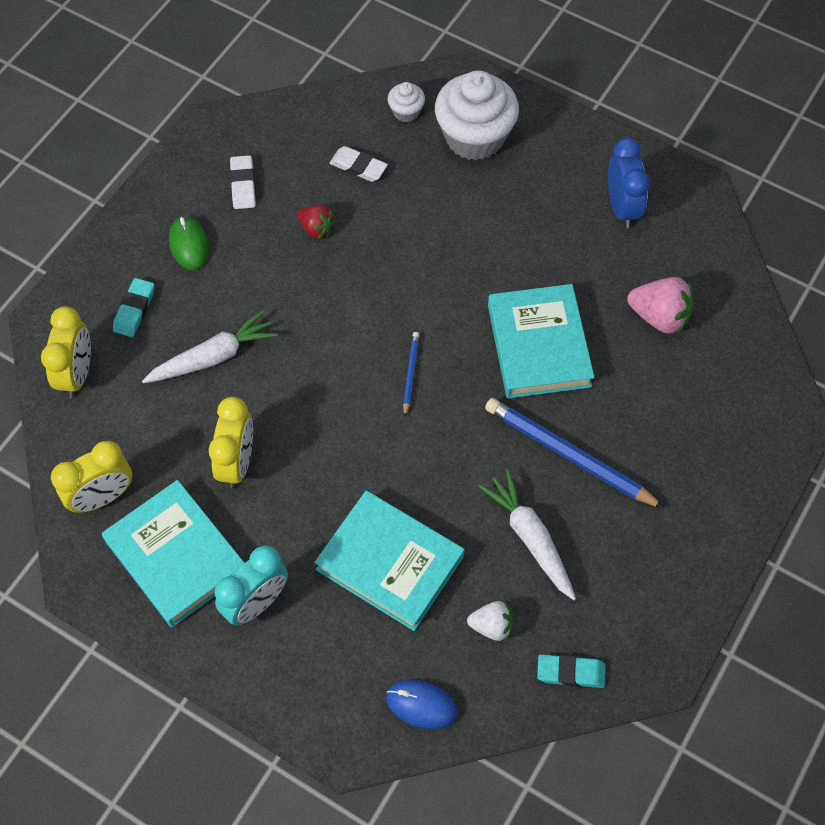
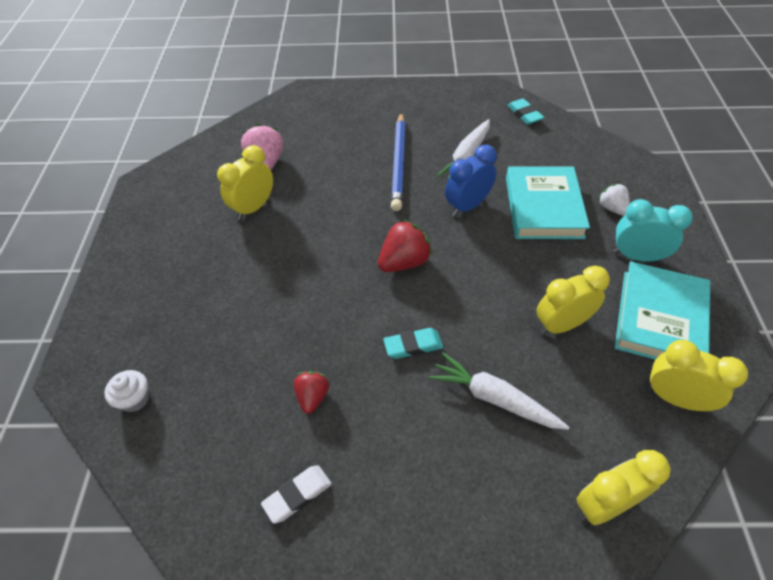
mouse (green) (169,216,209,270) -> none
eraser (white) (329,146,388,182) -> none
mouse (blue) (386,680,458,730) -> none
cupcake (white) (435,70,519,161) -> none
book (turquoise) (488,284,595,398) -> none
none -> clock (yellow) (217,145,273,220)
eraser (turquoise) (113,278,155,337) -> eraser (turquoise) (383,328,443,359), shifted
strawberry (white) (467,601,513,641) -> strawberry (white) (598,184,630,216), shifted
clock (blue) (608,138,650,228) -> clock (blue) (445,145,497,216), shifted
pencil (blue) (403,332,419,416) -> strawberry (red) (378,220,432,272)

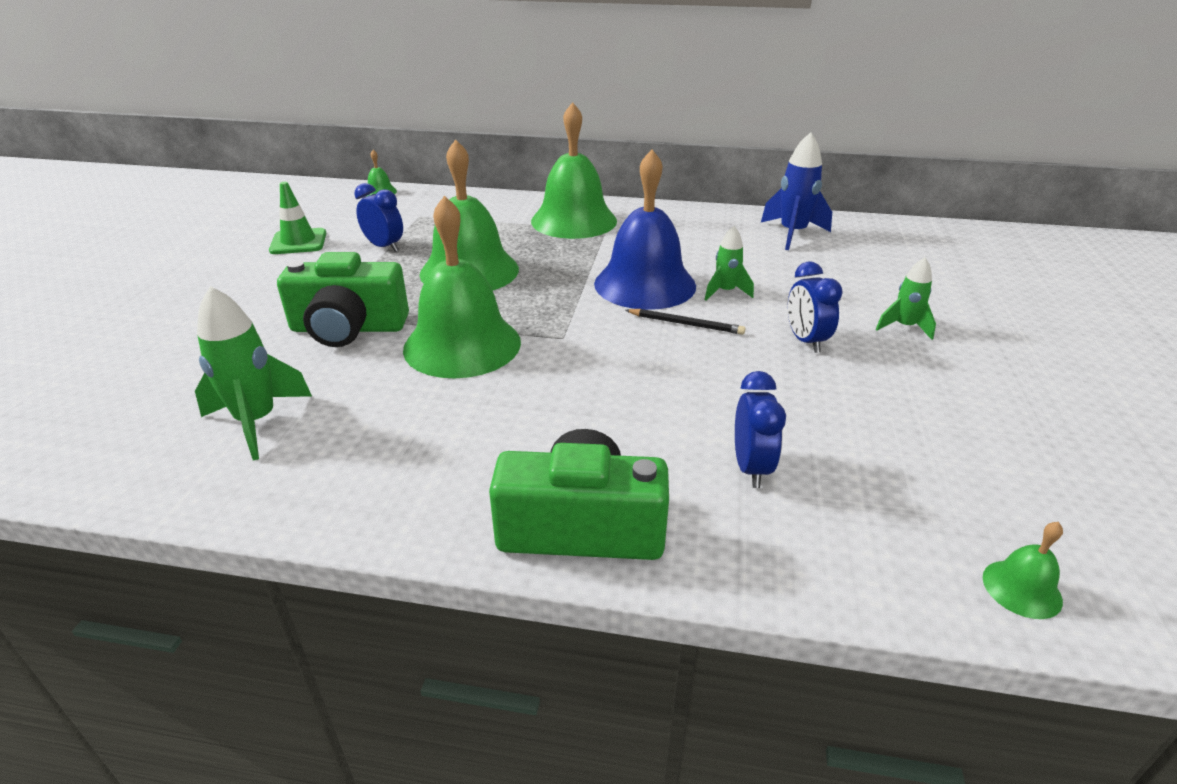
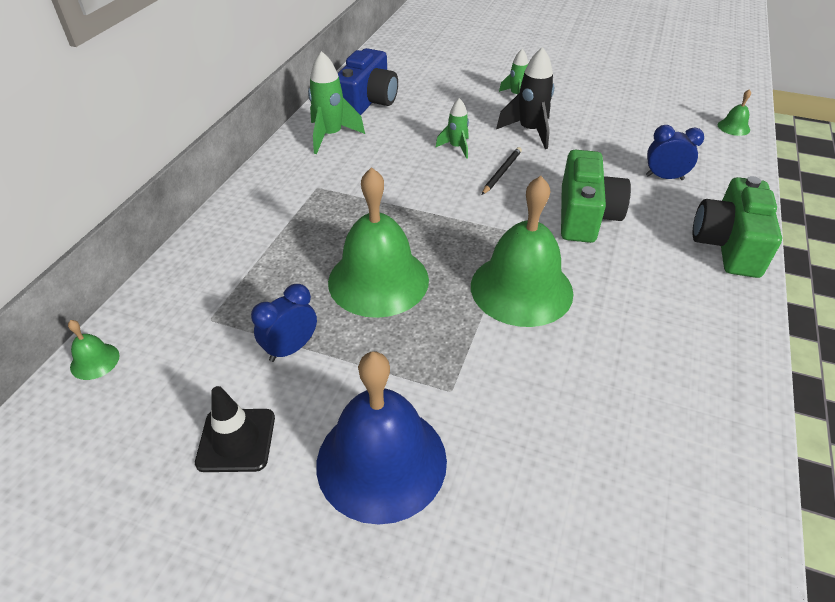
bell (green) (531,102,617,239) -> none
rocket (green) (195,286,312,460) -> rocket (green) (308,51,365,154), shifted
camera (green) (277,252,409,347) -> camera (green) (561,150,631,243), shifted
bell (blue) (594,150,696,310) -> bell (blue) (316,351,447,525), shifted
rocket (blue) (761,132,832,250) -> camera (blue) (338,48,398,115)
clock (blue) (788,262,843,353) -> rocket (black) (496,47,554,149)
traffic cone (green) (269,182,326,254) -> traffic cone (black) (195,386,275,472)

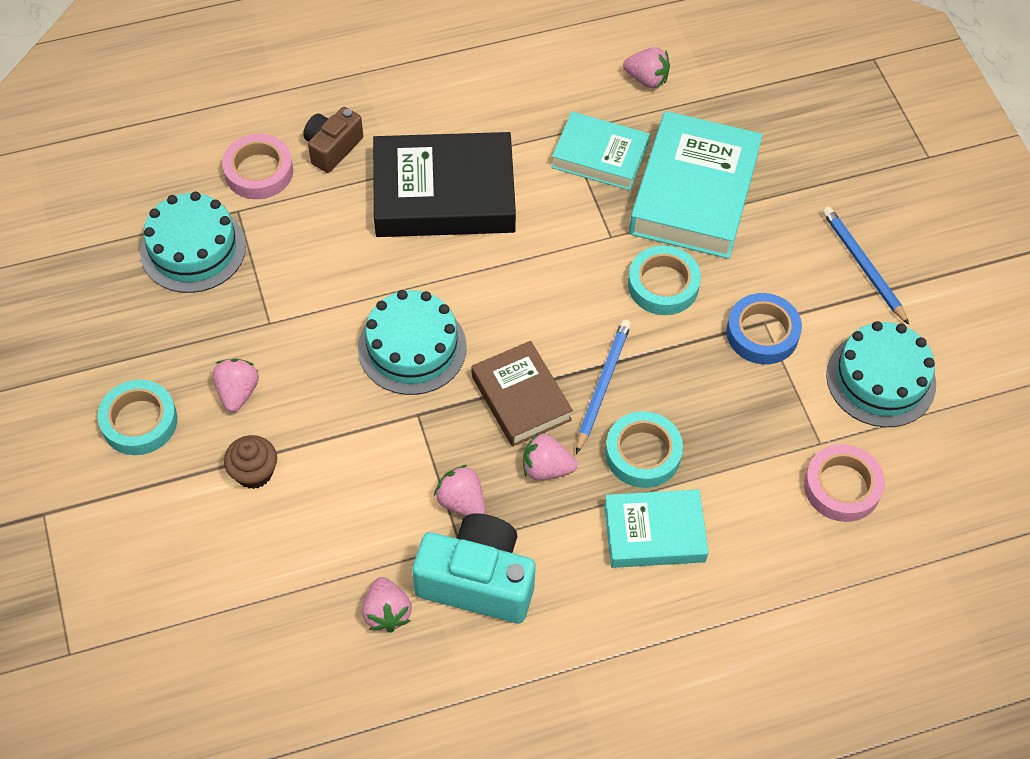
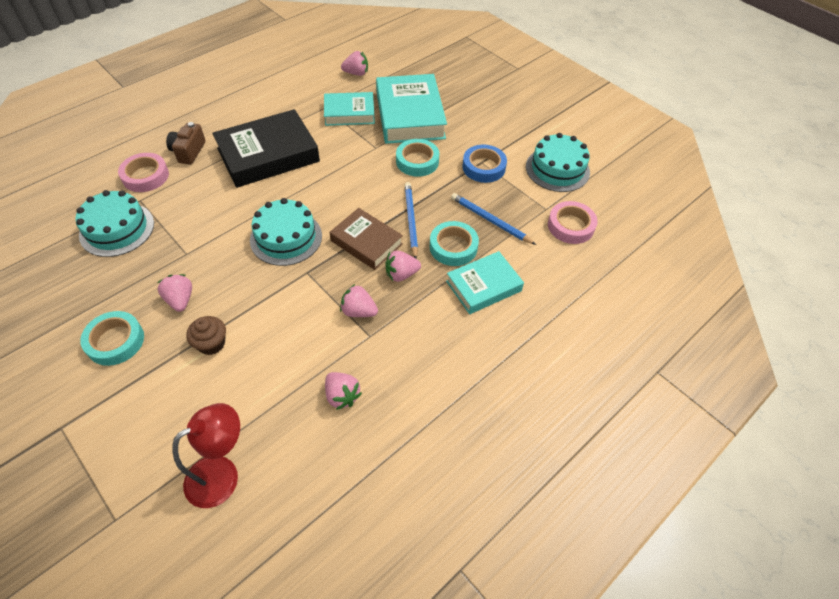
camera (turquoise) (412,513,535,623) -> none
none -> lamp (red) (172,403,240,508)
pencil (blue) (822,207,909,325) -> pencil (blue) (451,193,536,245), shifted

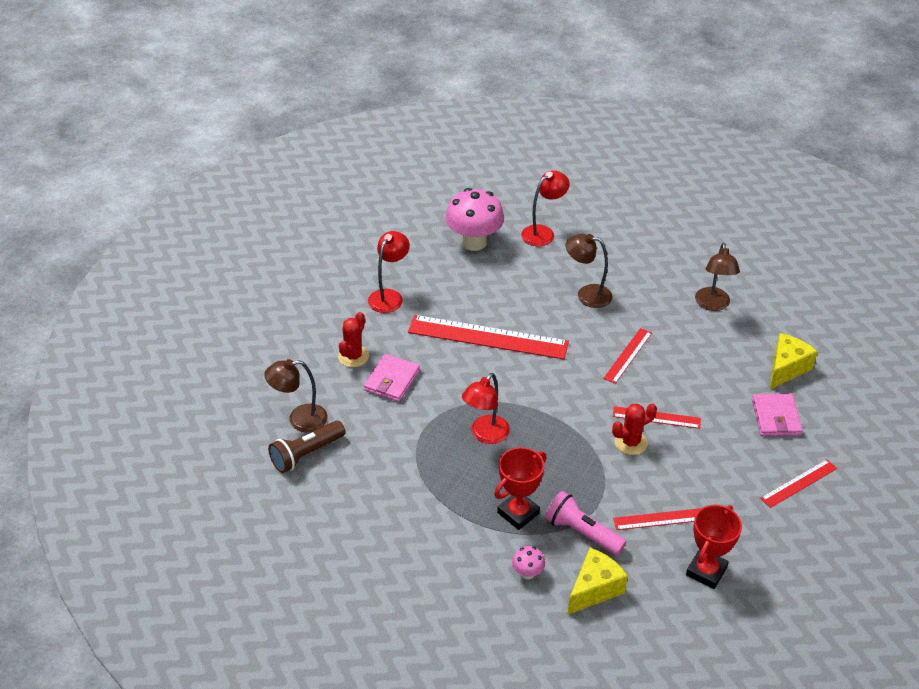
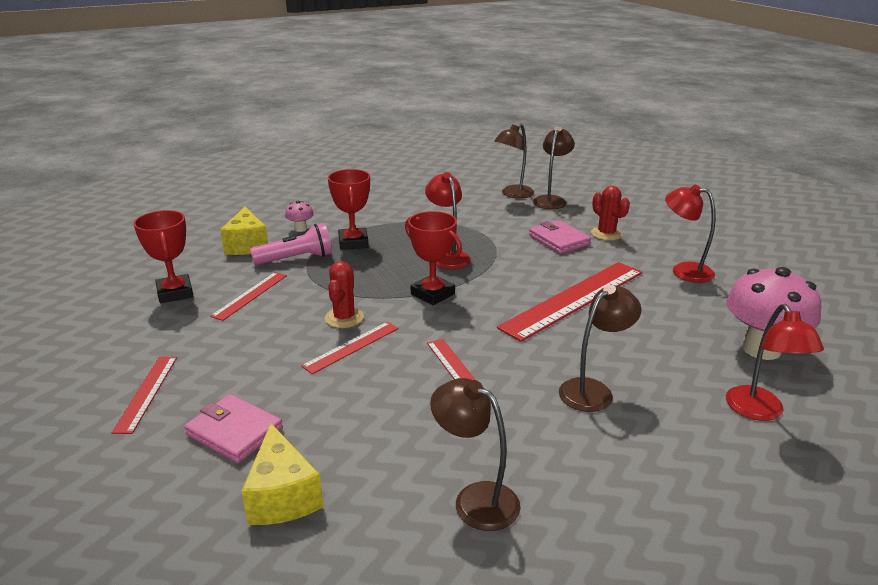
none -> trophy (red) (405,211,462,305)
flashlight (brown) (268,421,345,473) -> lamp (brown) (494,123,534,199)
lamp (red) (368,231,410,313) -> lamp (red) (665,185,716,283), 150 degrees clockwise

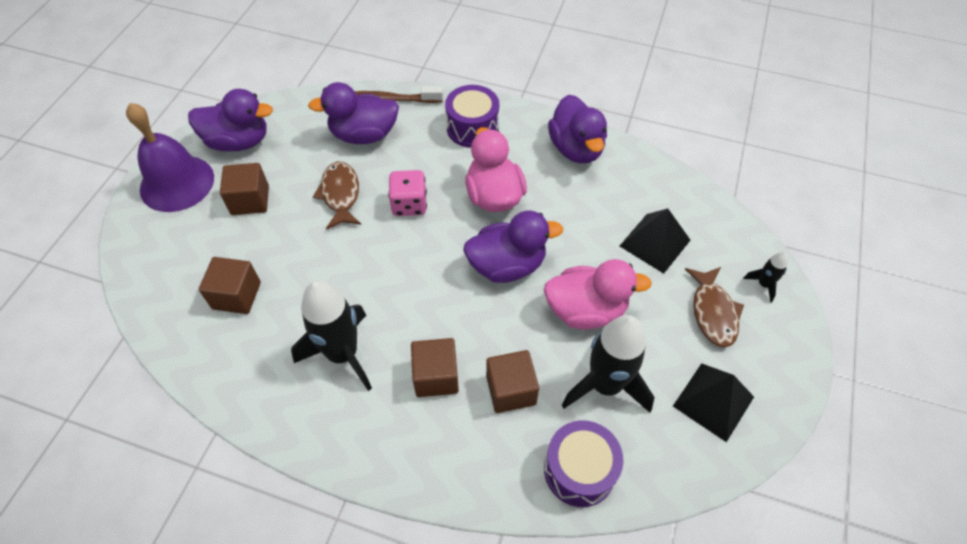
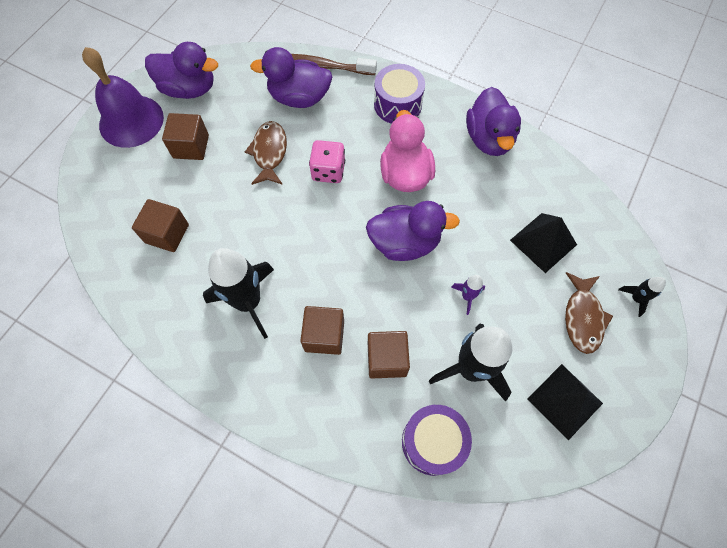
duck (pink) (544,259,652,329) -> rocket (purple) (451,275,485,315)

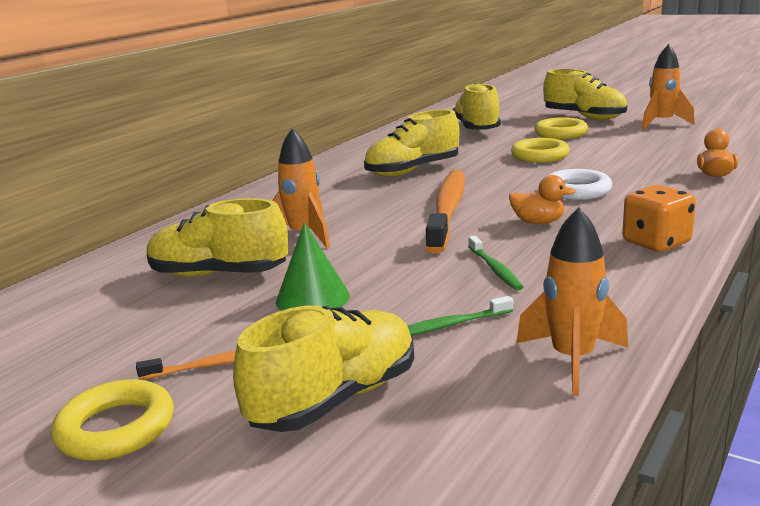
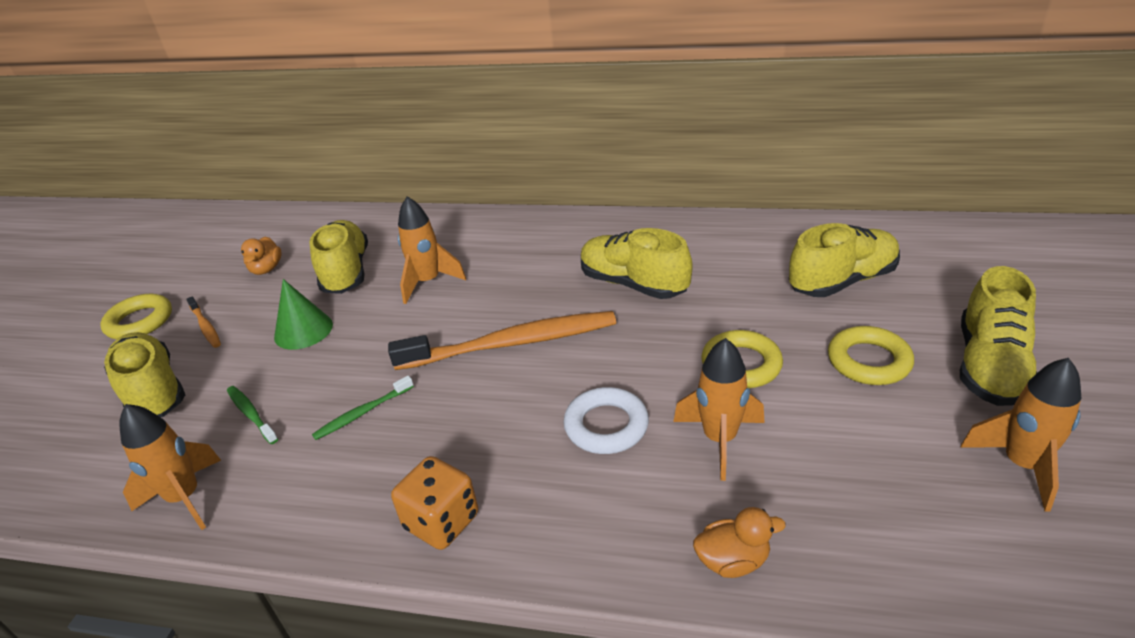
none -> rocket (orange) (673,338,765,481)
duck (orange) (509,175,576,224) -> duck (orange) (241,237,282,275), shifted
shoe (yellow) (233,305,414,432) -> shoe (yellow) (104,332,185,417), 150 degrees counterclockwise

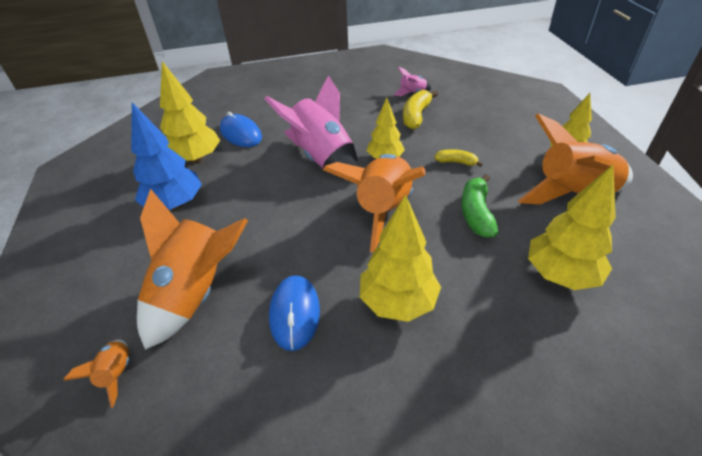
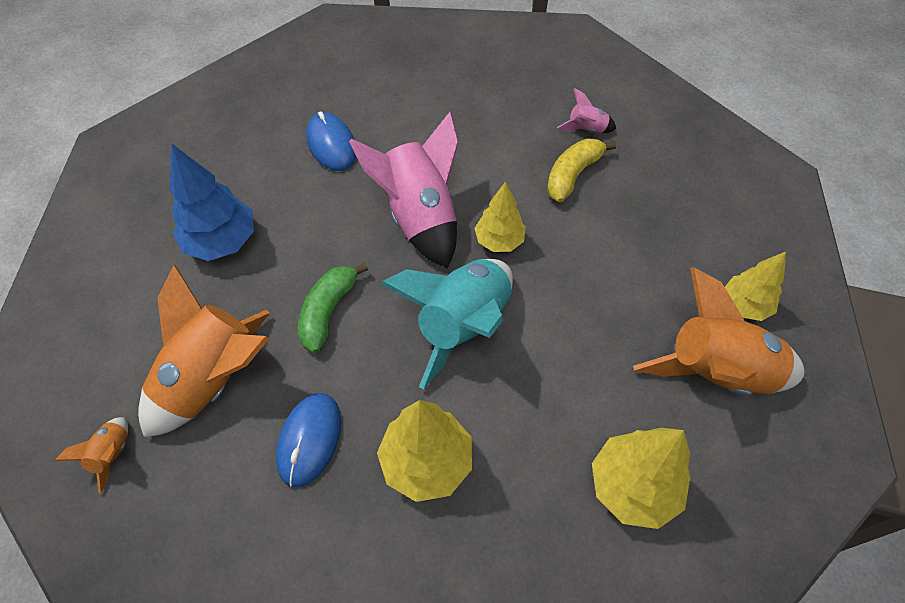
tree (yellow) (160,61,220,164) -> none
banana (yellow) (434,149,483,167) -> none
banana (green) (461,174,498,238) -> banana (green) (298,263,368,353), shifted
rocket (orange) (323,154,425,252) -> rocket (turquoise) (380,259,513,389)

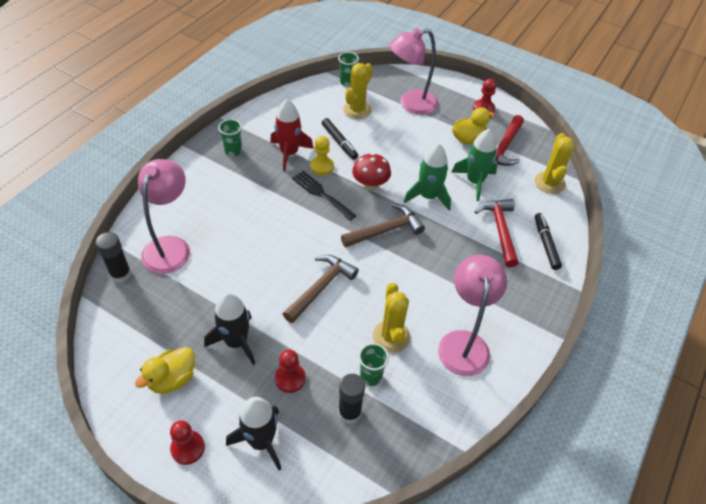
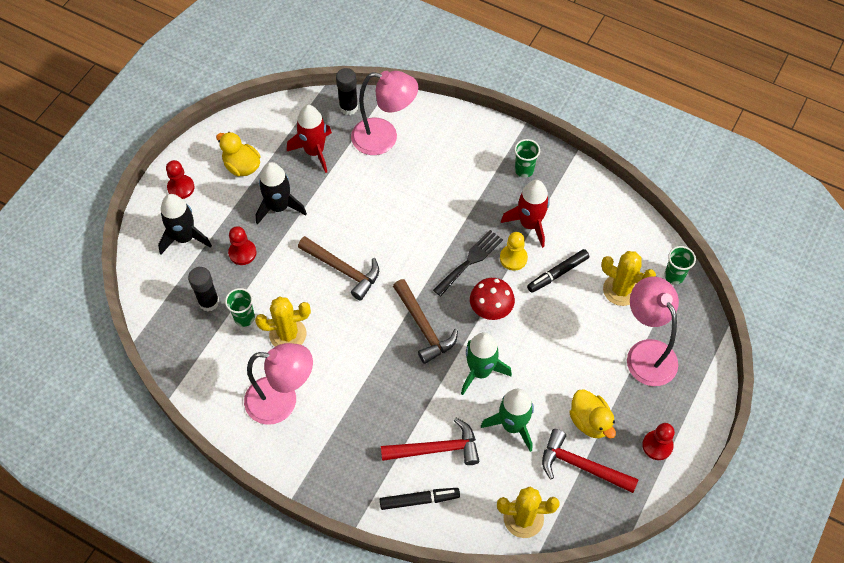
none -> rocket (red) (287,105,332,173)

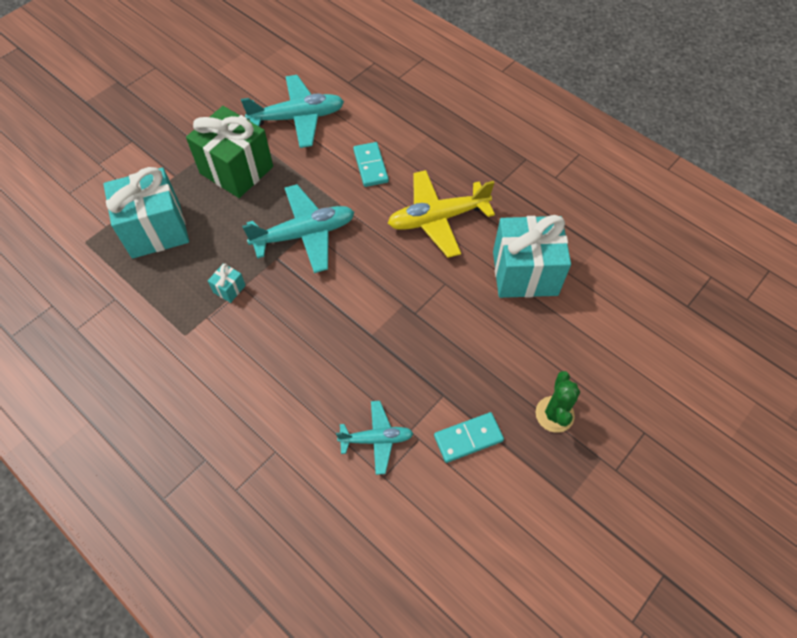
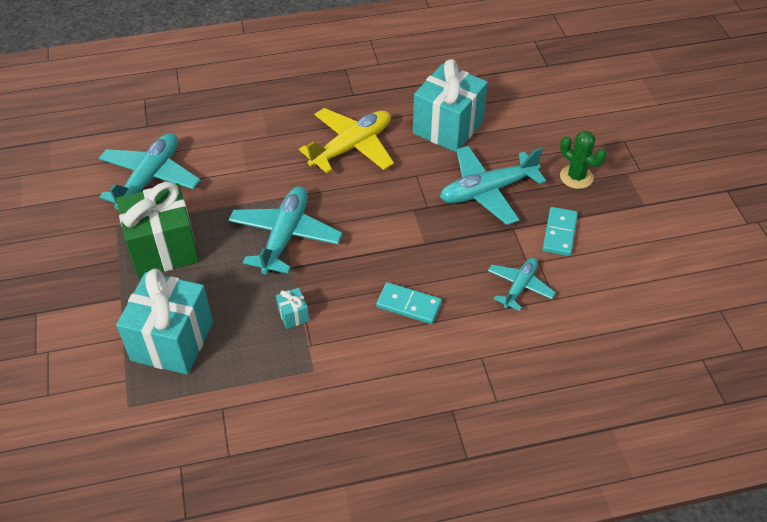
none -> plane (turquoise) (440,146,546,225)
domino (turquoise) (353,142,389,187) -> domino (turquoise) (376,282,442,324), shifted
plane (yellow) (388,170,495,258) -> plane (yellow) (299,108,394,173), 150 degrees counterclockwise

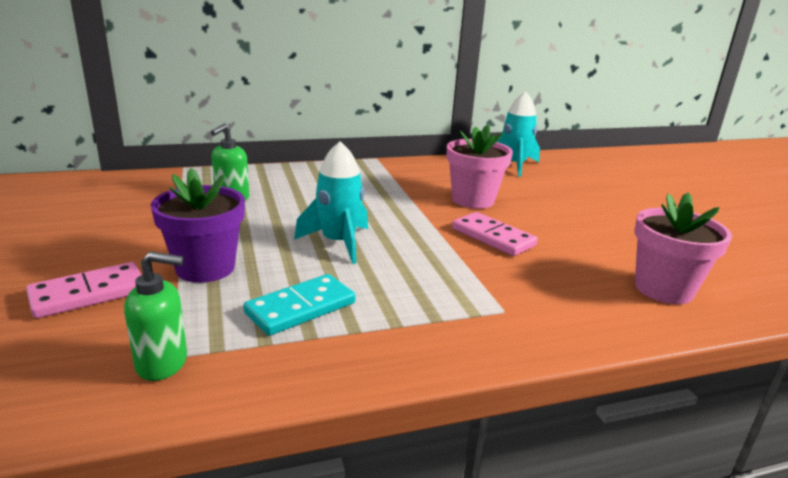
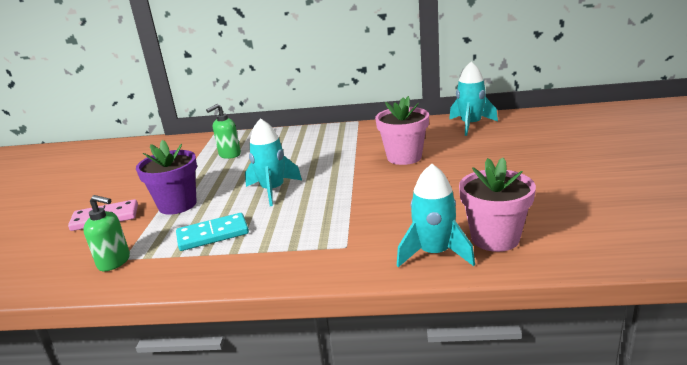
domino (pink) (452,212,538,256) -> none
none -> rocket (turquoise) (397,164,475,267)

